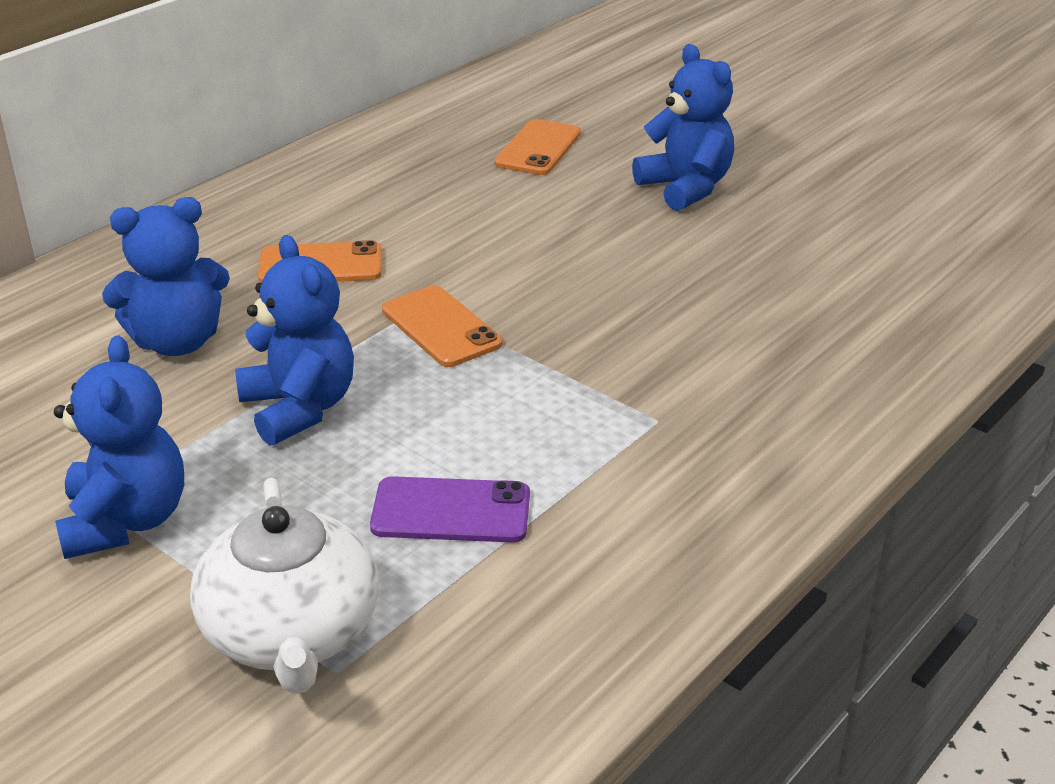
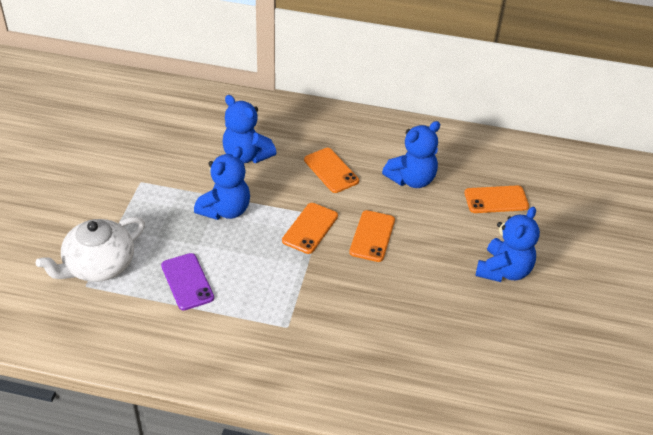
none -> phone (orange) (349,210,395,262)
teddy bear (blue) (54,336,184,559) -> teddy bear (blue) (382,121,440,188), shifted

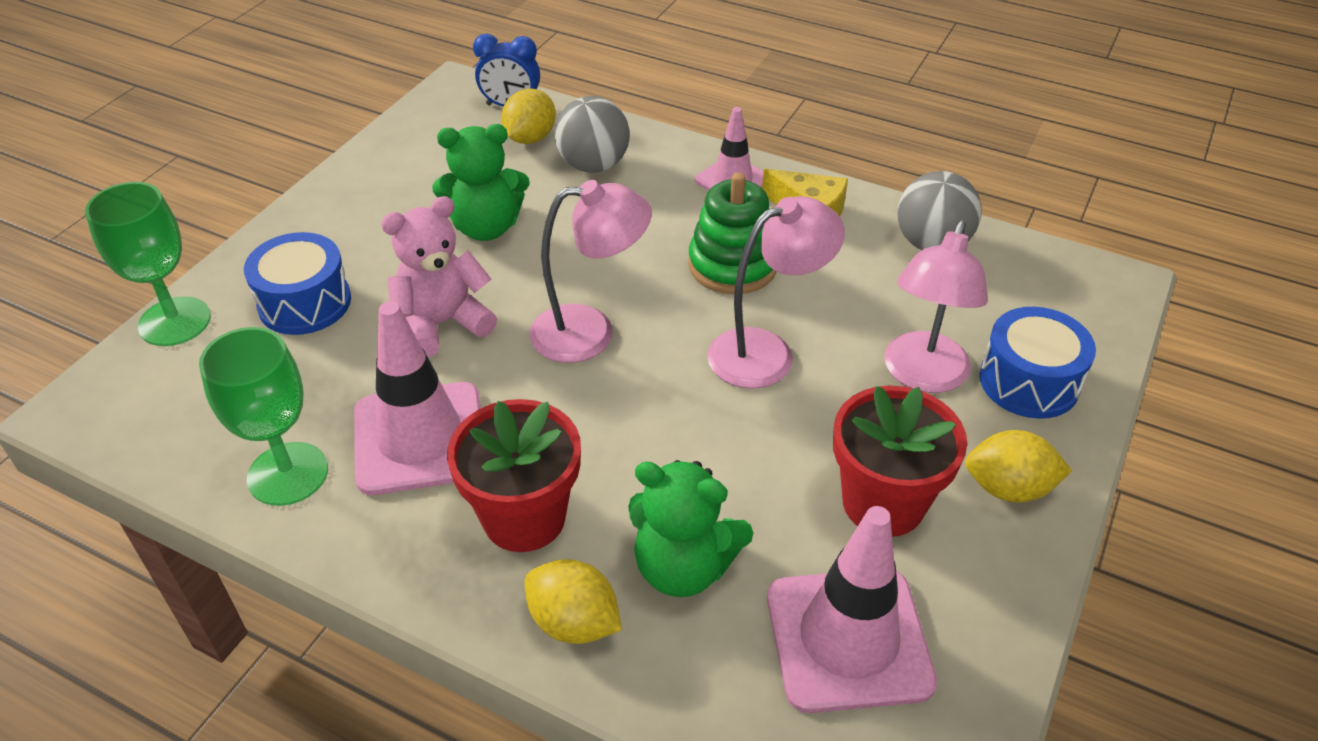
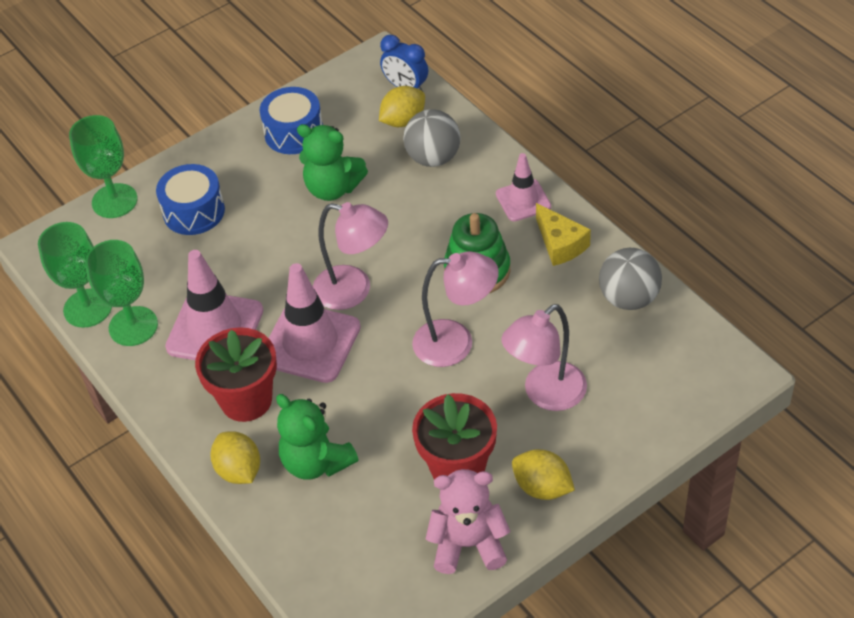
none -> goblet (green) (38,222,112,328)
teddy bear (pink) (381,196,497,358) -> teddy bear (pink) (426,469,510,574), shifted
traffic cone (pink) (767,506,937,713) -> traffic cone (pink) (269,263,361,383), shifted
drum (blue) (980,307,1096,419) -> drum (blue) (260,87,323,154), shifted

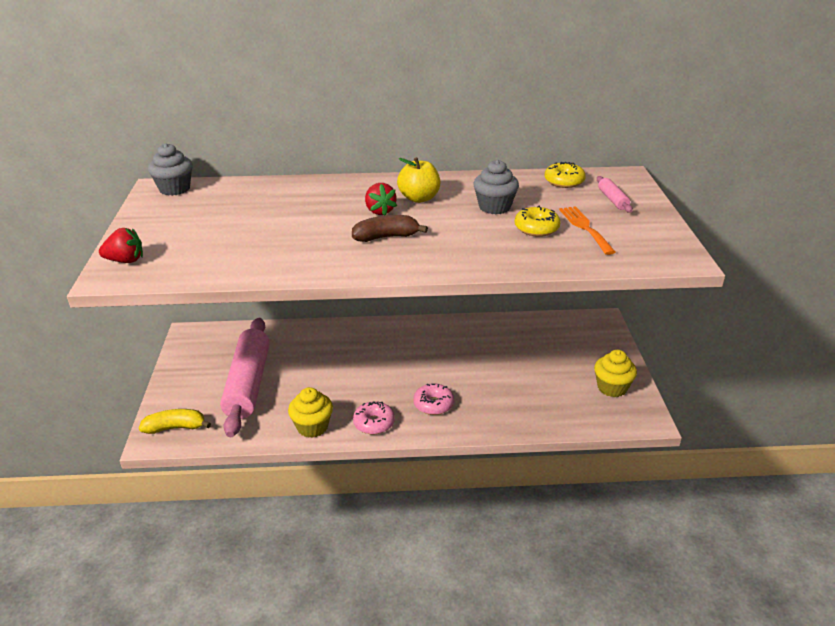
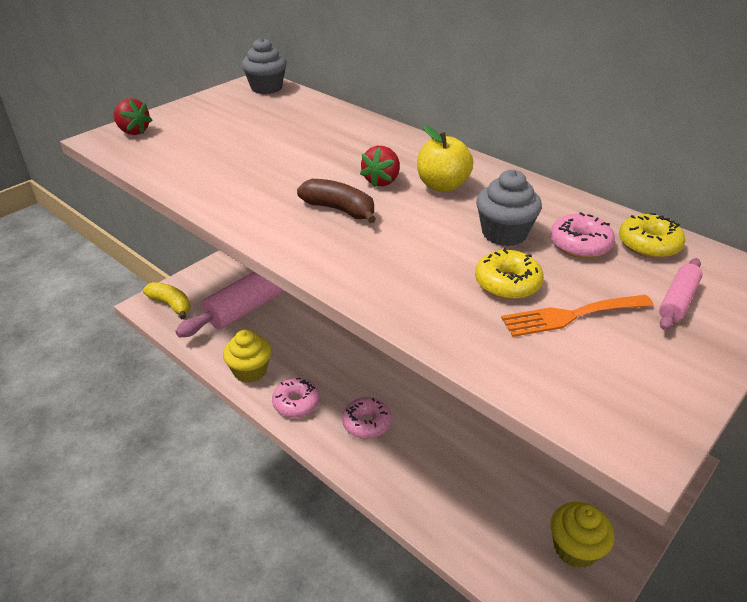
none -> donut (pink) (550,212,615,258)
fork (orange) (559,206,616,255) -> fork (orange) (501,295,654,337), 135 degrees counterclockwise

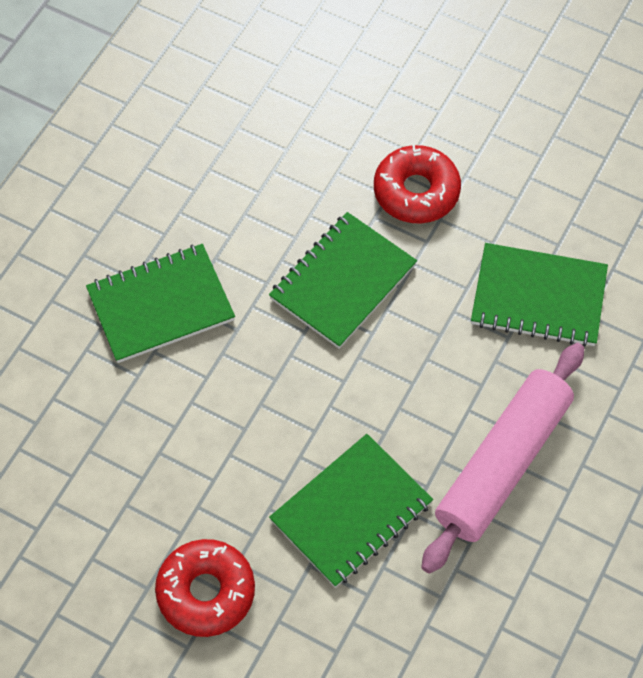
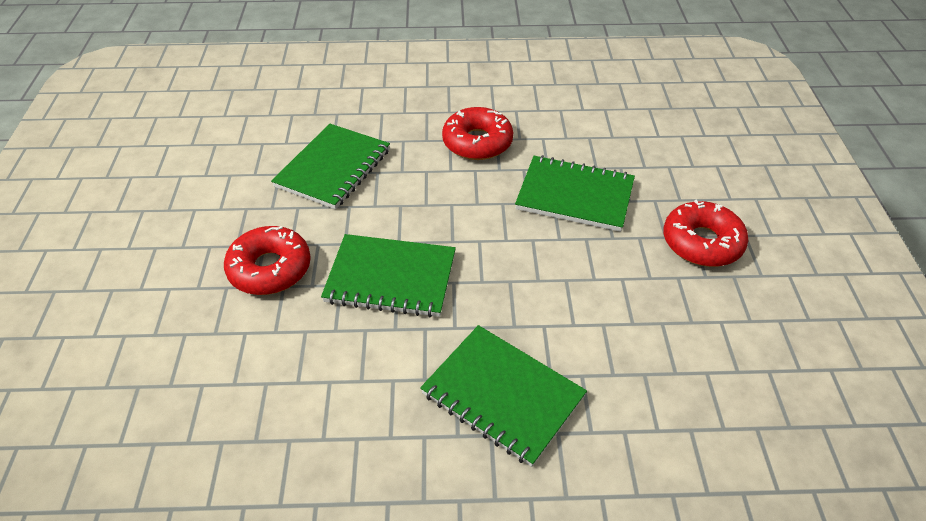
rolling pin (pink) (421,343,584,574) -> donut (red) (442,107,513,160)
notebook (green) (471,243,608,347) -> notebook (green) (271,124,390,209), 45 degrees clockwise

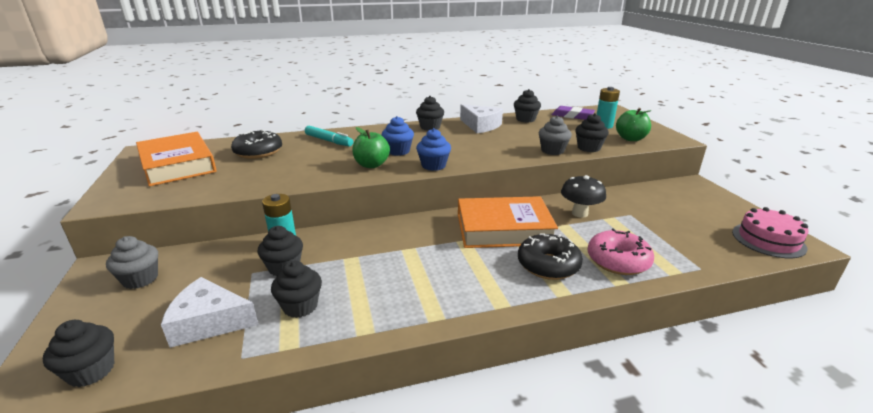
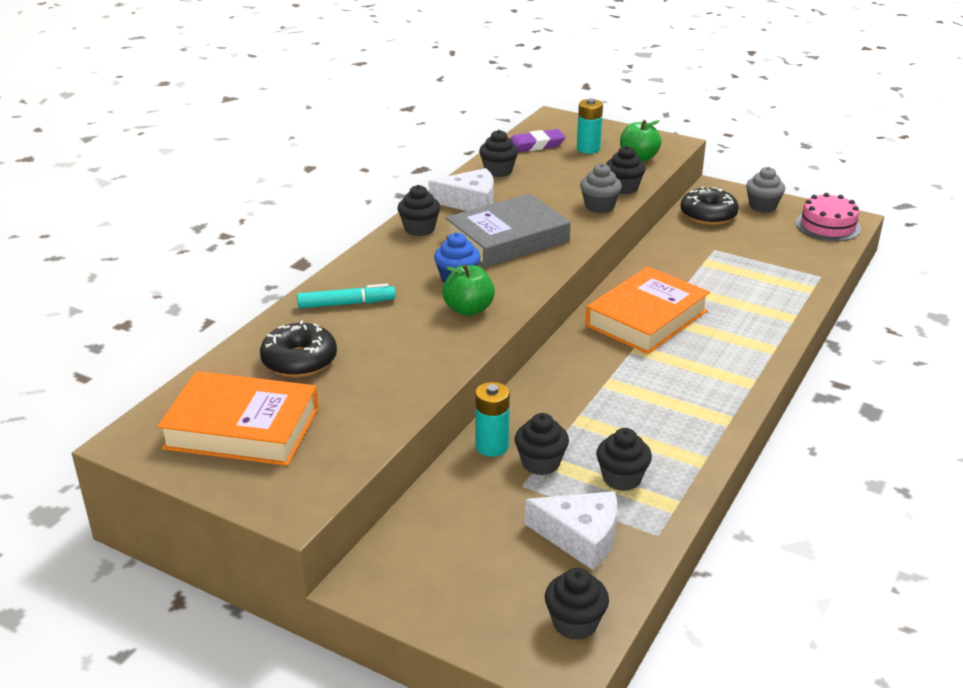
cupcake (blue) (416,128,451,171) -> none
mushroom (black) (561,175,606,218) -> none
donut (pink) (588,228,654,275) -> none
none -> book (grey) (446,194,571,268)
cupcake (grey) (106,236,158,289) -> cupcake (grey) (746,167,785,213), shifted
donut (black) (518,234,583,280) -> donut (black) (680,186,739,225), shifted
cheese (white) (161,277,259,348) -> cheese (white) (525,491,617,570), 120 degrees counterclockwise

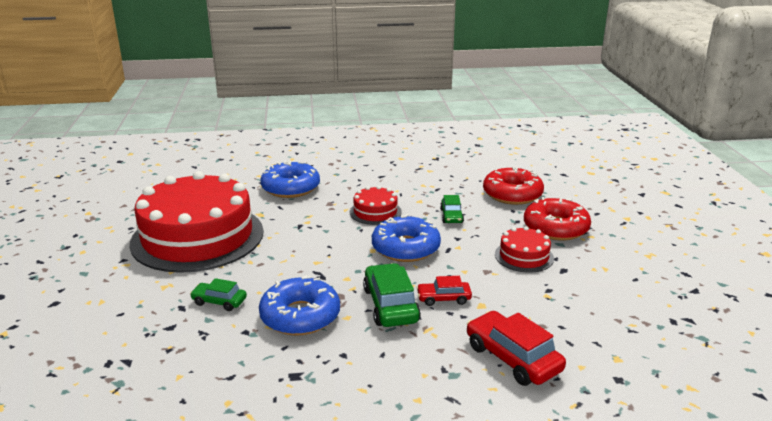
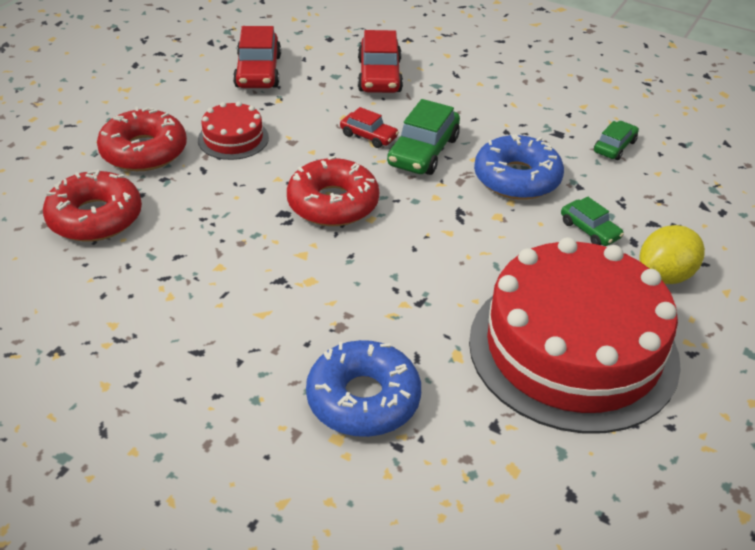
cake (red) (350,186,402,225) -> none
none -> car (red) (233,26,281,88)
none -> lemon (yellow) (640,225,705,284)
car (green) (440,195,464,223) -> car (green) (594,121,639,160), shifted
donut (blue) (372,214,441,262) -> donut (red) (287,156,379,226)

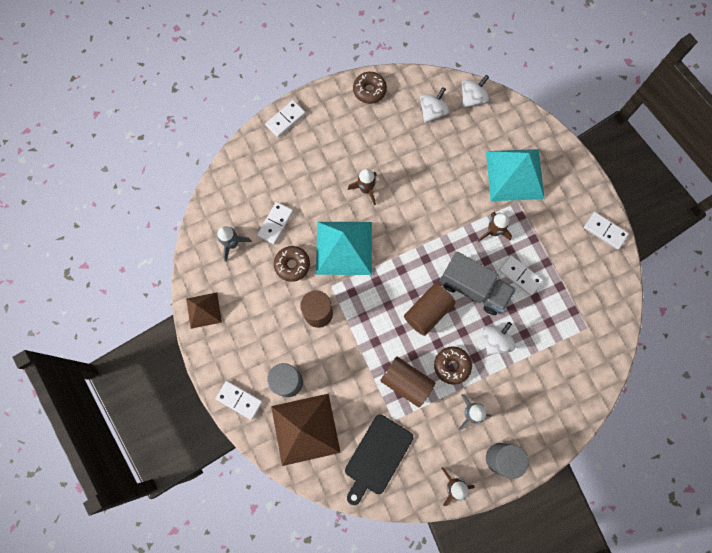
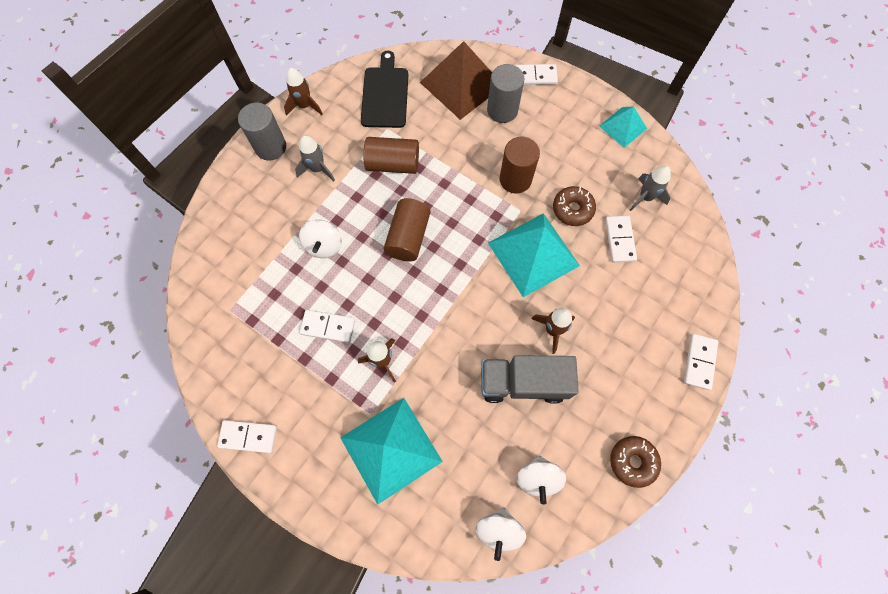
donut (brown) (434,346,472,385) -> none
truck (grey) (440,252,516,315) -> truck (grey) (481,355,579,404), shifted
pyramid (brown) (186,292,222,329) -> pyramid (turquoise) (599,106,647,148)

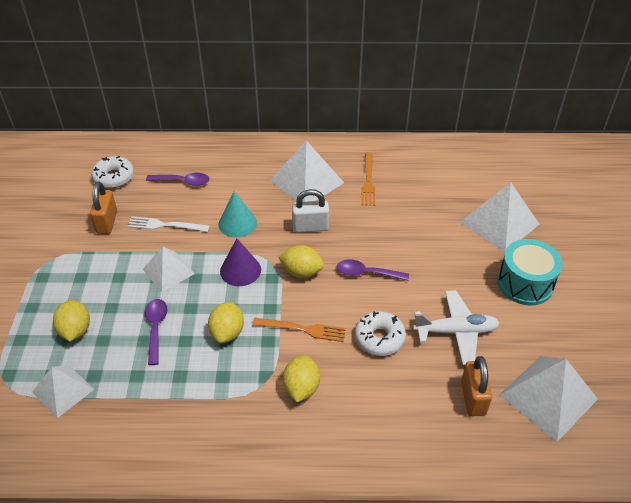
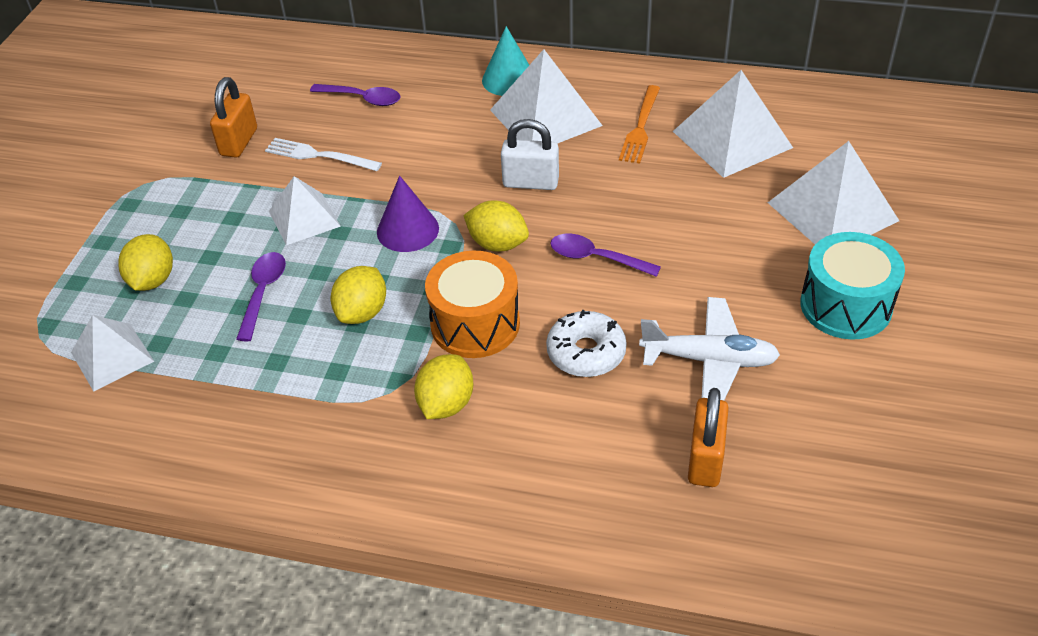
donut (white) (91,156,134,188) -> none
cone (turquoise) (218,191,257,238) -> cone (turquoise) (482,26,529,96), shifted
pyramid (white) (500,356,598,442) -> pyramid (white) (673,70,793,178), shifted
fork (orange) (252,318,346,342) -> drum (orange) (425,251,520,358)

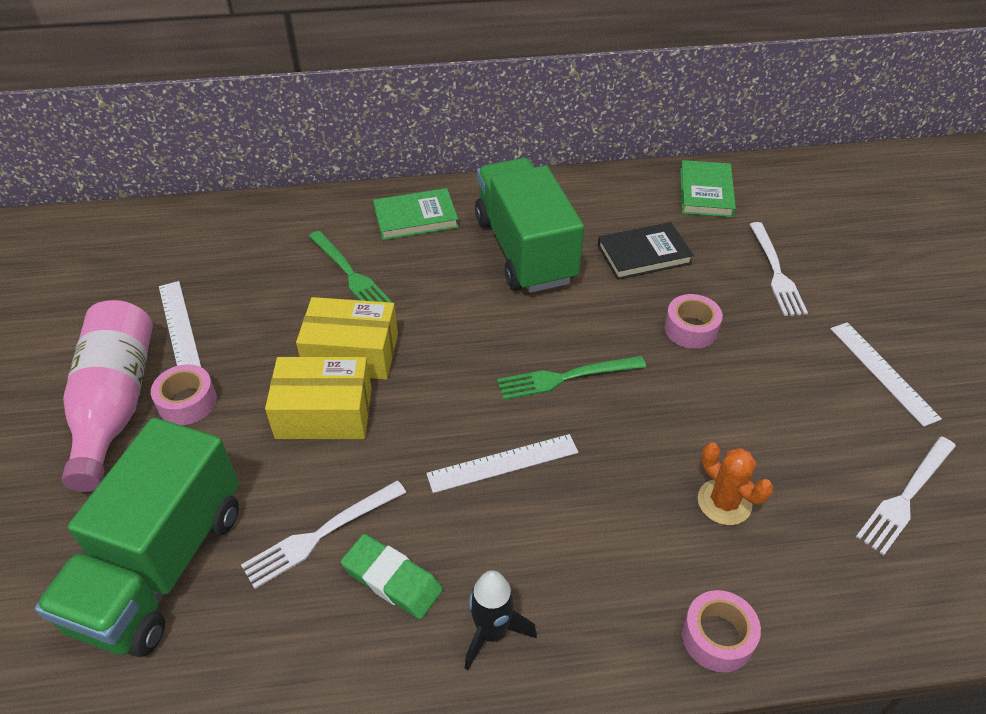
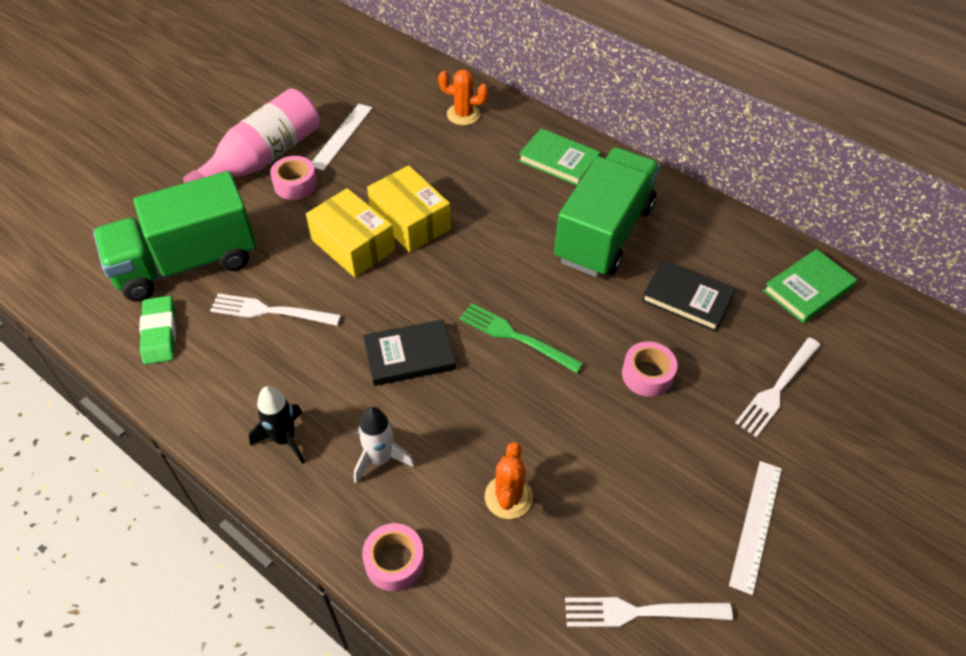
fork (green) (309,231,392,303) -> none
none -> rocket (white) (354,407,415,483)
none -> cactus (orange) (438,69,488,125)
eraser (green) (341,534,443,619) -> eraser (green) (139,296,176,364), shifted
ruler (white) (426,434,578,493) -> book (black) (363,319,456,386)

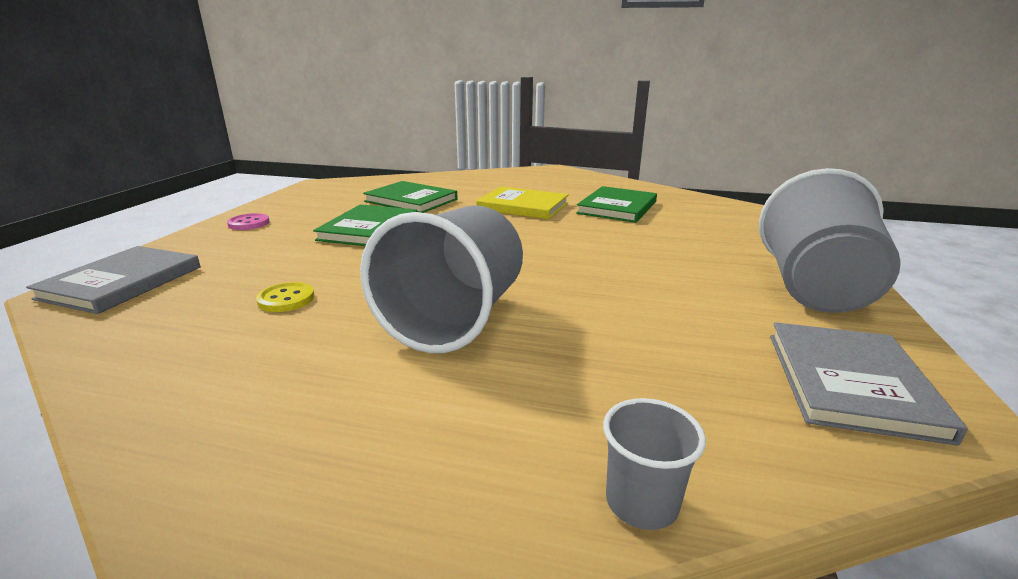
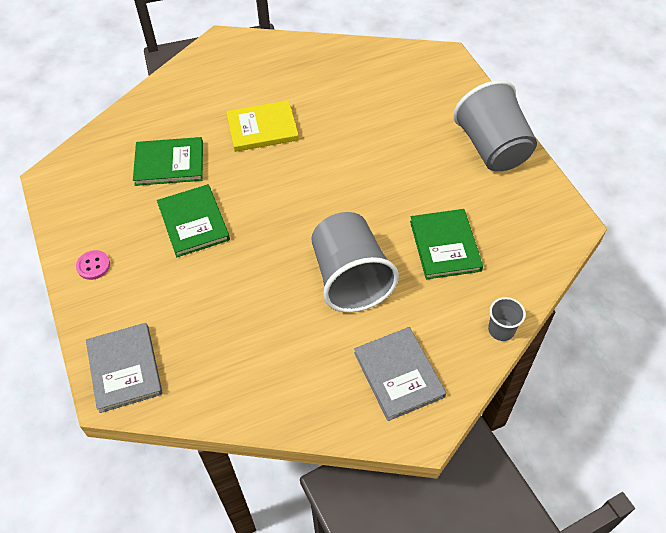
button (yellow) (256,282,314,312) -> none
book (green) (576,186,657,223) -> book (green) (410,209,483,280), shifted
book (grey) (770,322,968,446) -> book (grey) (354,327,446,421), shifted

